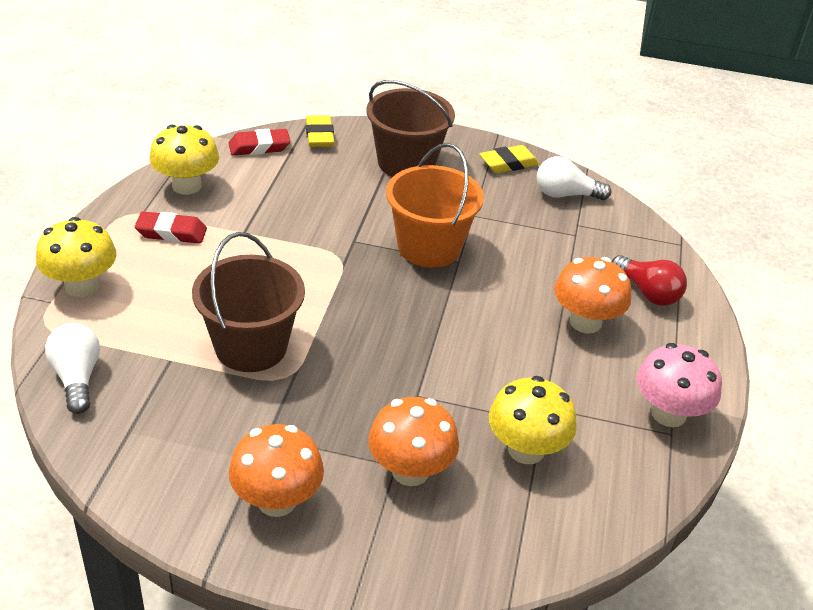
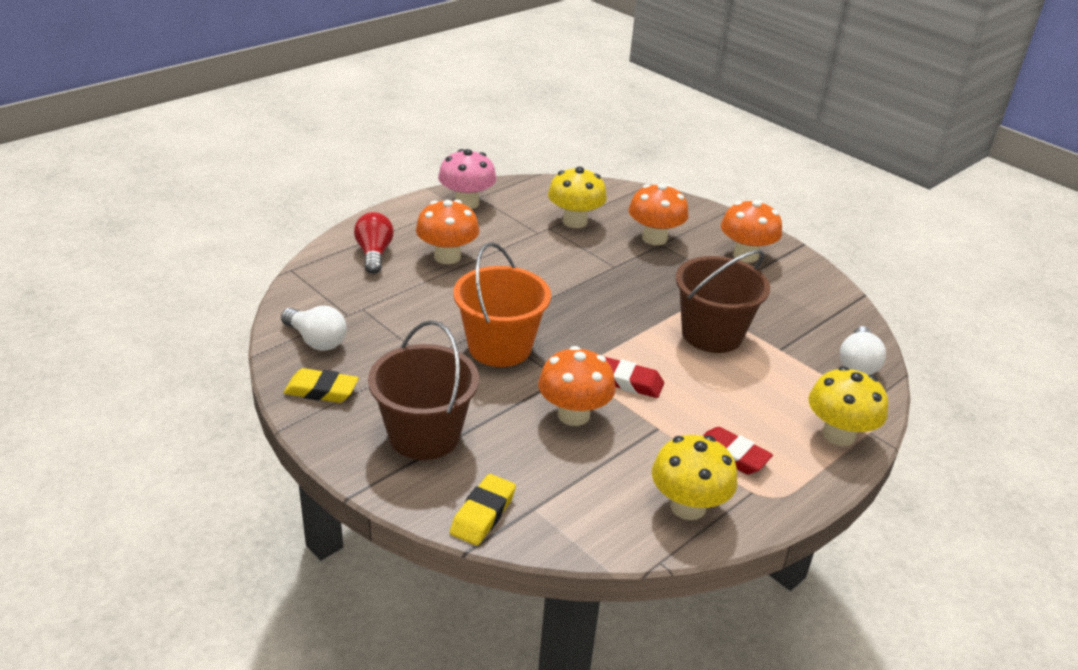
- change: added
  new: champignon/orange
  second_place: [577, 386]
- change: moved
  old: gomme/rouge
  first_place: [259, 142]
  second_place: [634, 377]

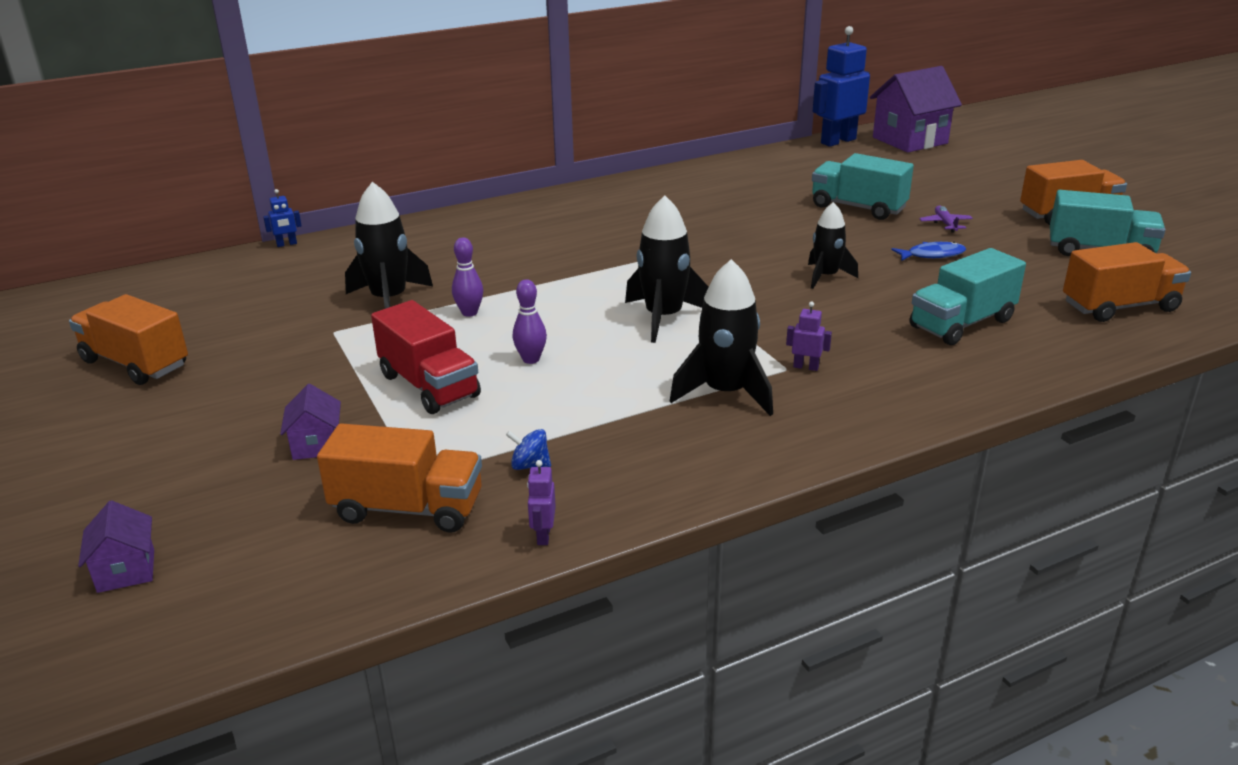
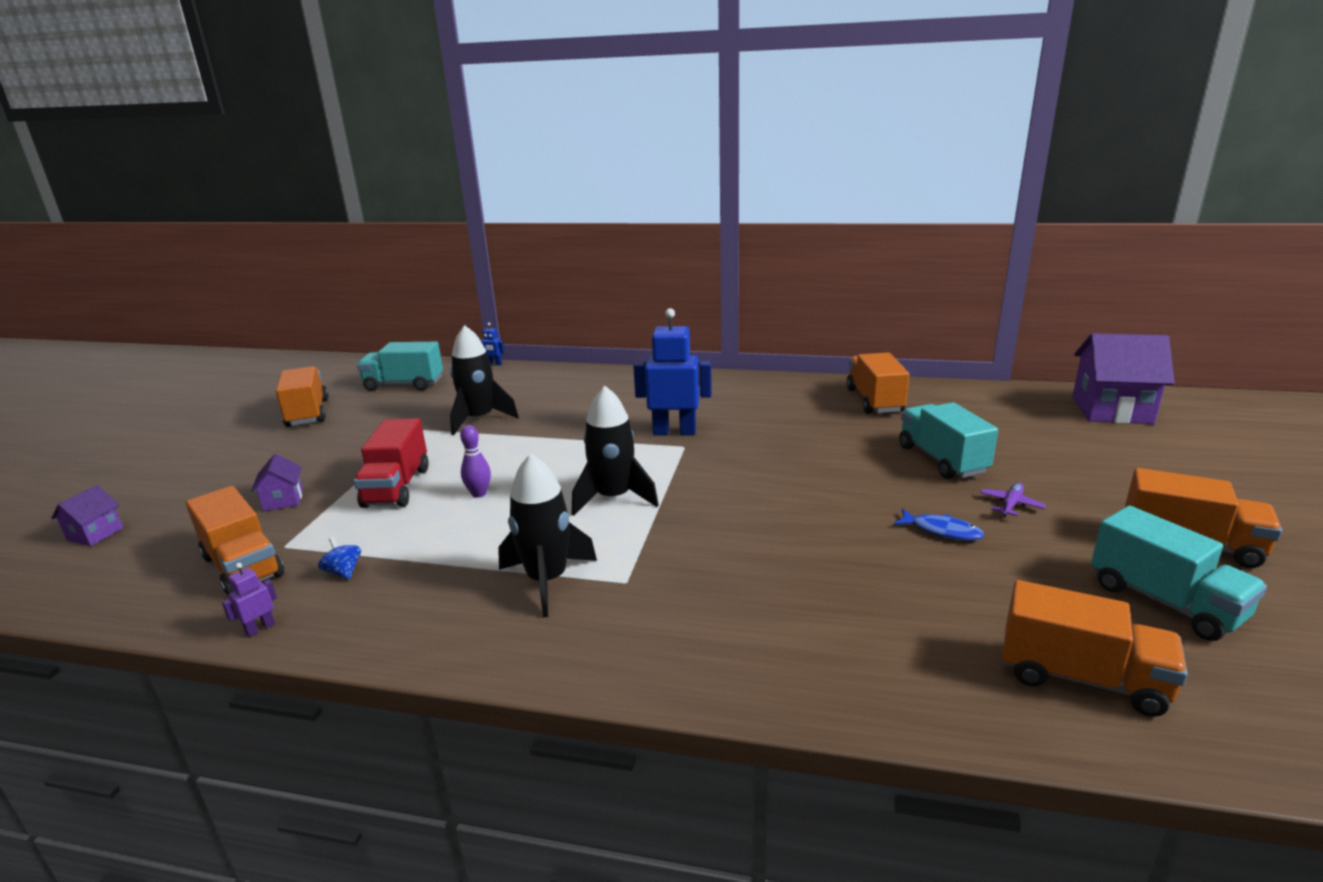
- change: turned
  old: maison/violet
  first_place: [310, 422]
  second_place: [277, 482]
  degrees: -45
- change: moved
  old: camion/turquoise
  first_place: [968, 296]
  second_place: [400, 366]
- change: moved
  old: robot/bleu
  first_place: [841, 86]
  second_place: [672, 371]
- change: added
  new: camion/orange
  second_place: [877, 383]
- change: removed
  old: quille/violet
  first_place: [467, 277]
- change: removed
  old: robot/violet
  first_place: [809, 336]
- change: removed
  old: fusée/noir
  first_place: [833, 245]

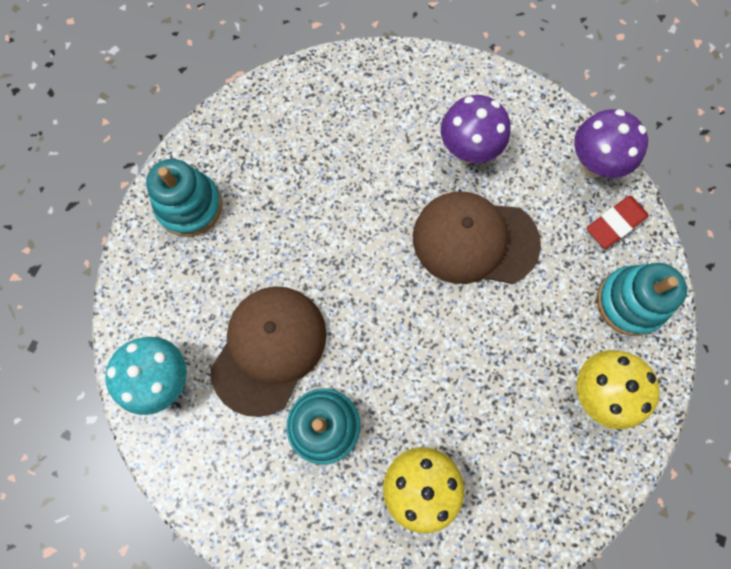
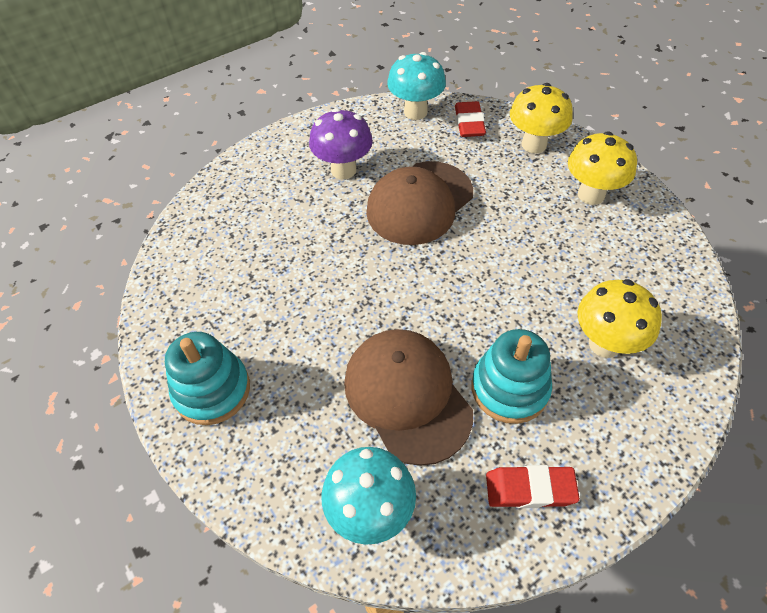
- change: recoloured
  old: champignon/violet
  new: champignon/turquoise
  first_place: [611, 143]
  second_place: [416, 86]
- change: added
  new: gomme/rouge
  second_place: [533, 486]
- change: replaced
  old: jouet à empiler/turquoise
  new: champignon/jaune
  first_place: [642, 299]
  second_place: [541, 118]

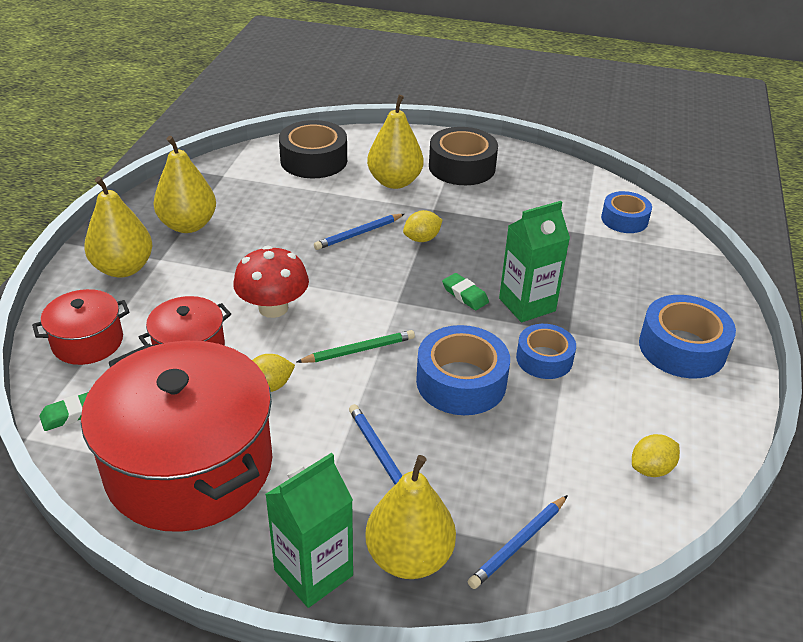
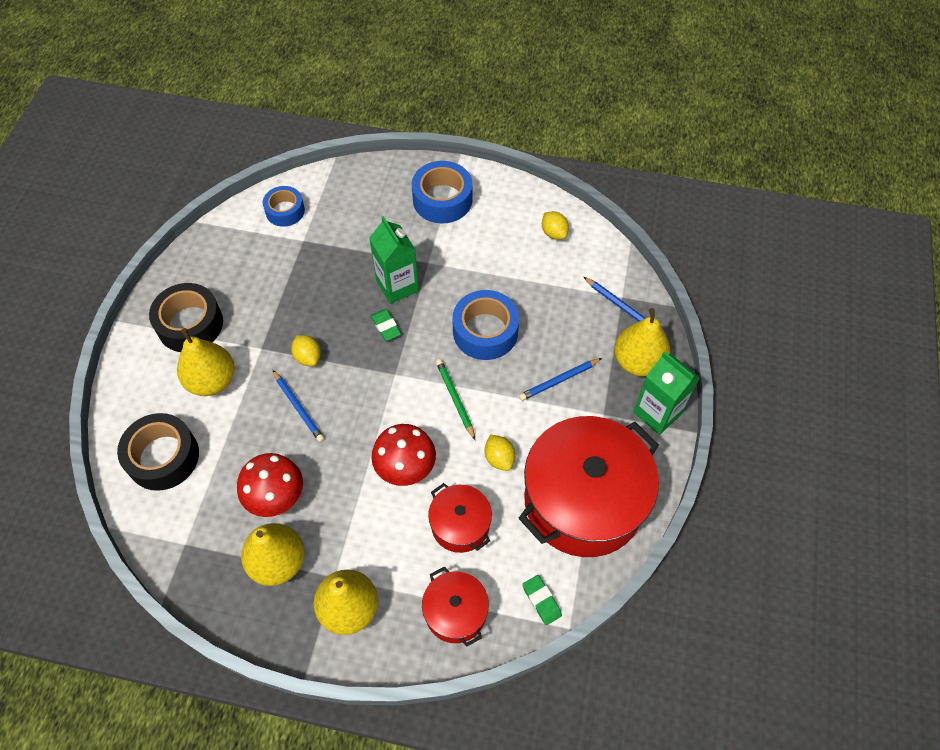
- change: added
  new: champignon/rouge
  second_place: [270, 485]
- change: turned
  old: gomme/vert
  first_place: [465, 291]
  second_place: [386, 325]
  degrees: -75
- change: removed
  old: ruban adhésif/bleu
  first_place: [546, 351]

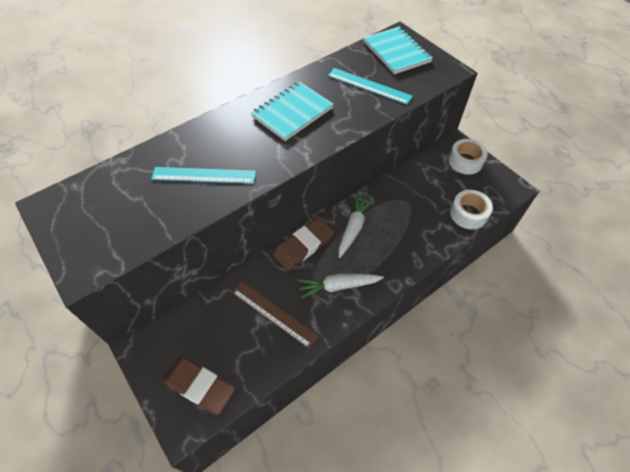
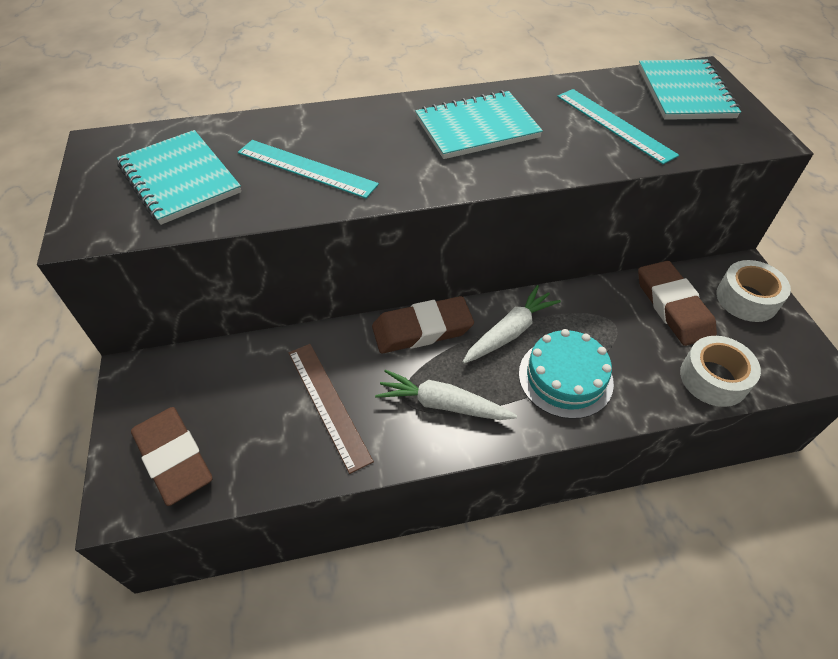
- change: added
  new: carnet/turquoise
  second_place: [179, 177]
- change: added
  new: gâteau/turquoise
  second_place: [566, 374]
- change: added
  new: gomme/marron
  second_place: [677, 303]

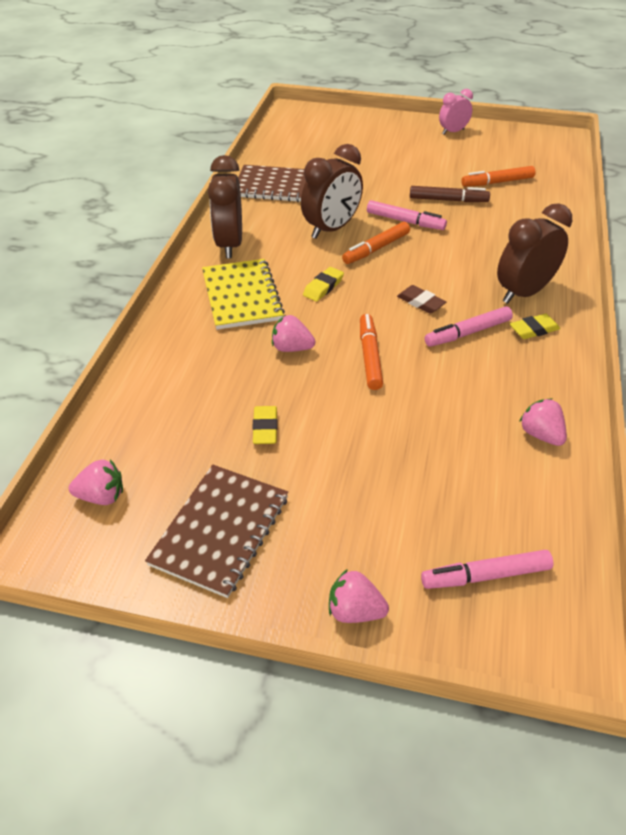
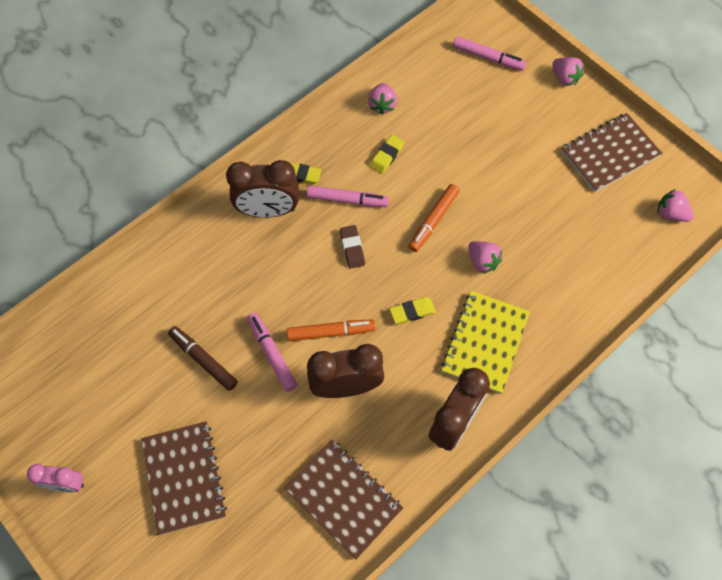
- change: added
  new: carnet/marron
  second_place: [184, 478]
- change: moved
  old: gomme/jaune
  first_place: [265, 425]
  second_place: [387, 154]
- change: removed
  old: feutre/orange
  first_place: [498, 176]

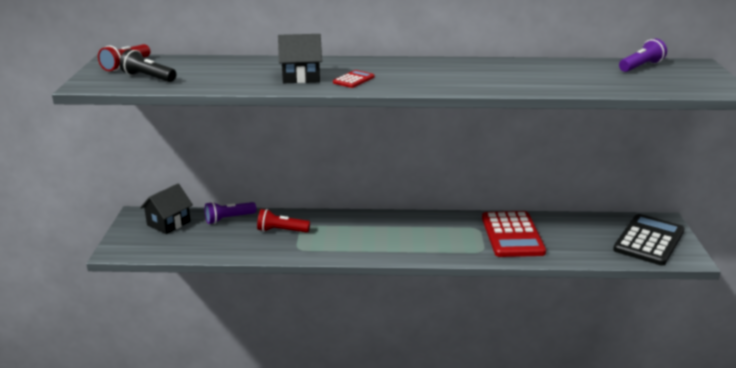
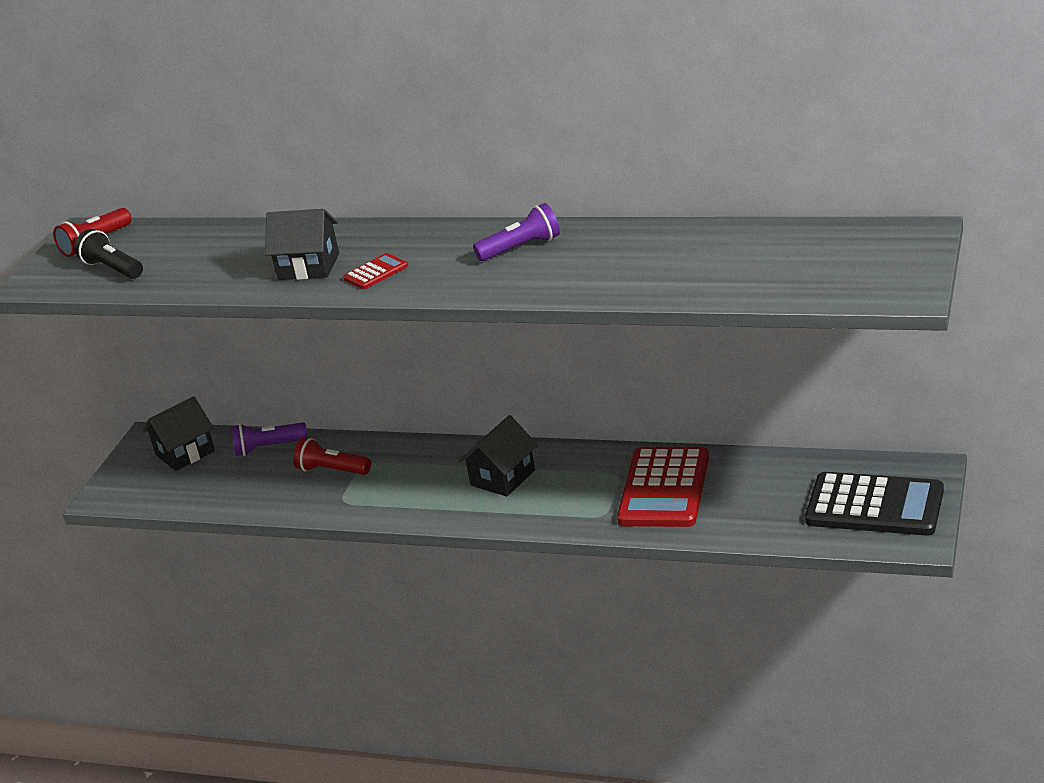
- change: added
  new: maison/noir
  second_place: [498, 456]
- change: moved
  old: lampe de poche/violet
  first_place: [643, 55]
  second_place: [516, 232]
- change: turned
  old: calculatrice/noir
  first_place: [648, 240]
  second_place: [874, 504]
  degrees: 60

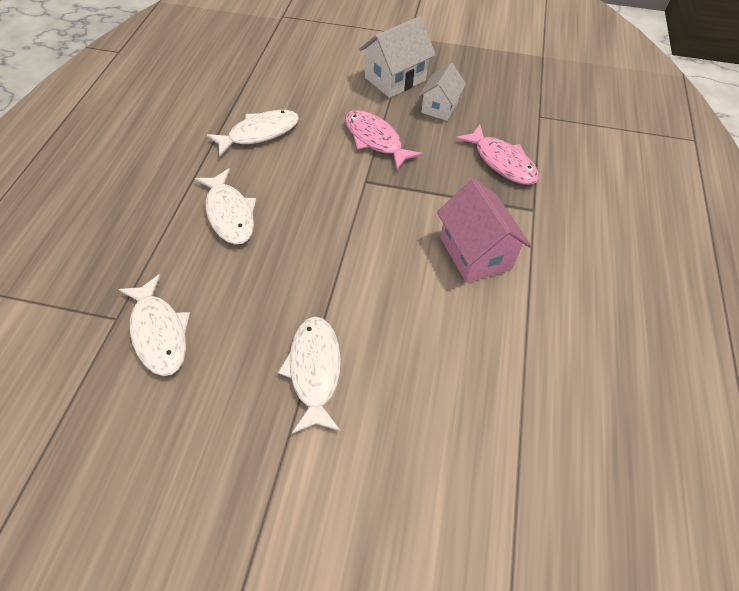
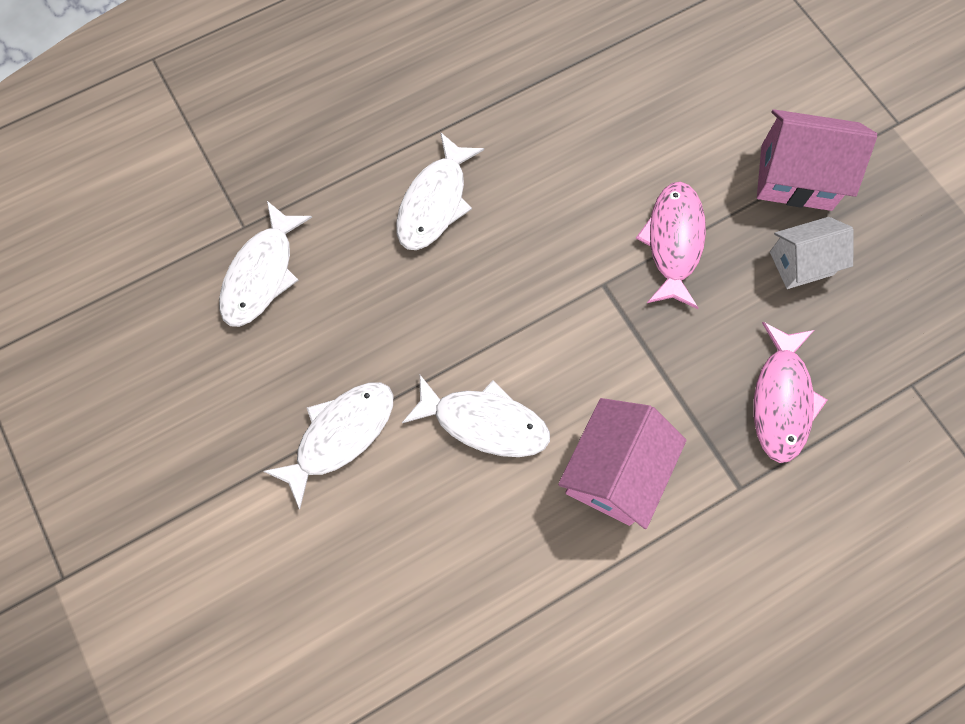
- change: moved
  old: poisson/blanc
  first_place: [253, 133]
  second_place: [476, 416]
- change: recoloured
  old: maison/blanc
  new: maison/rose
  first_place: [397, 57]
  second_place: [817, 160]

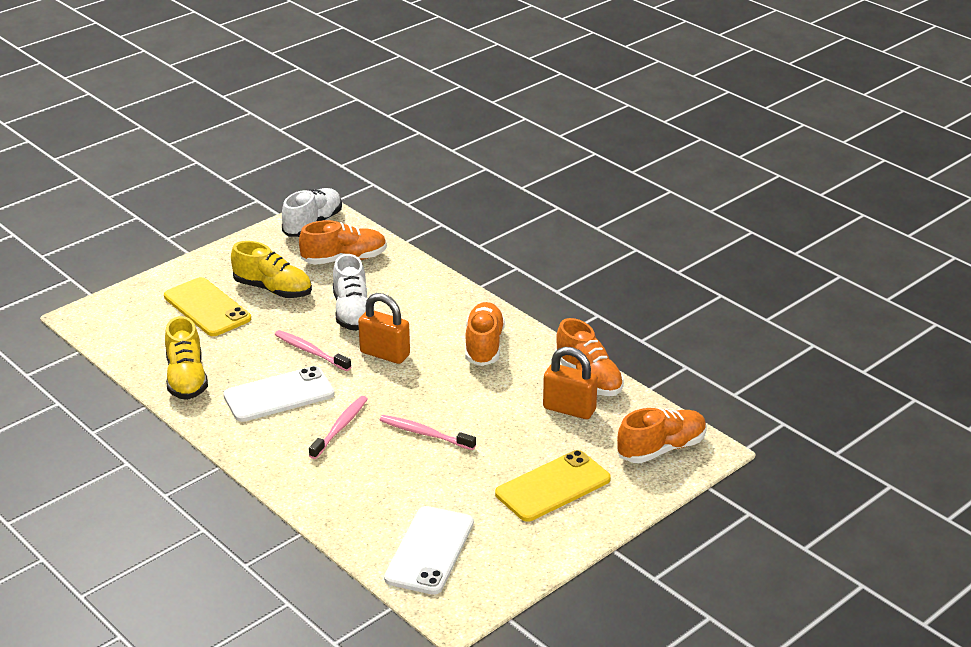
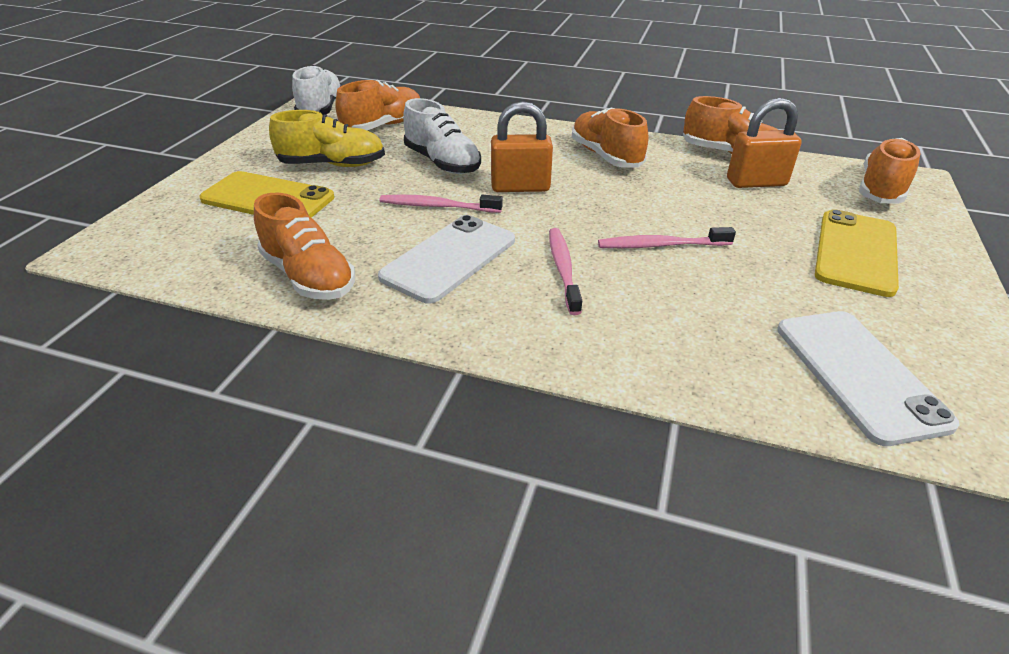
- change: recoloured
  old: chaussure/jaune
  new: chaussure/orange
  first_place: [186, 358]
  second_place: [304, 246]

